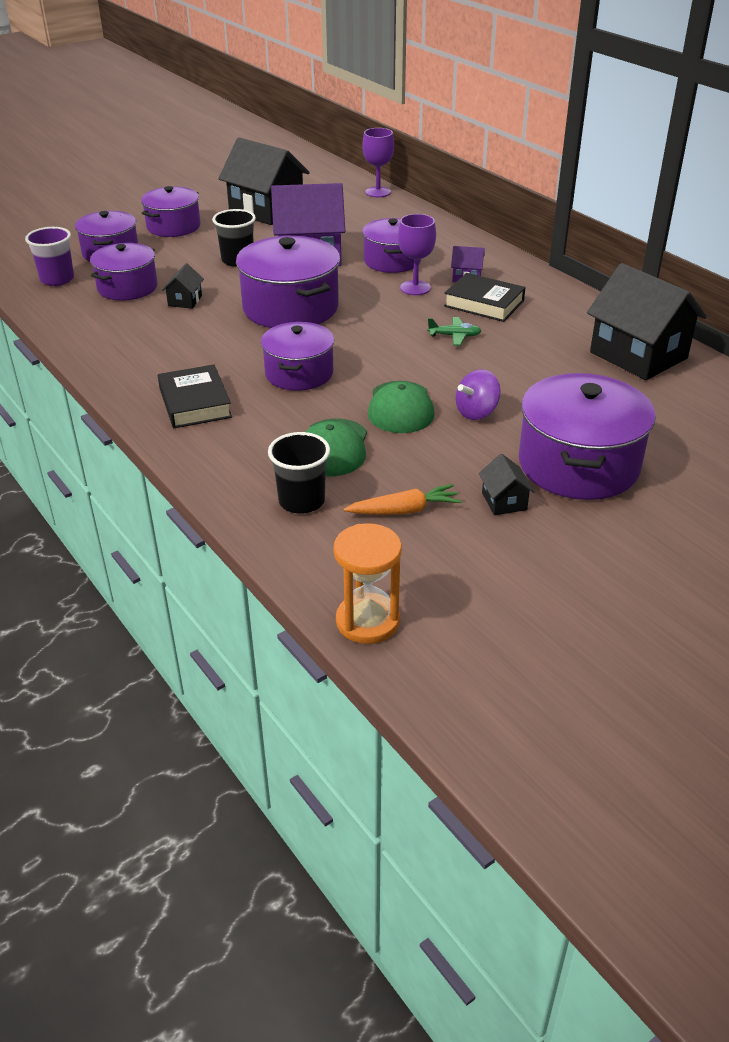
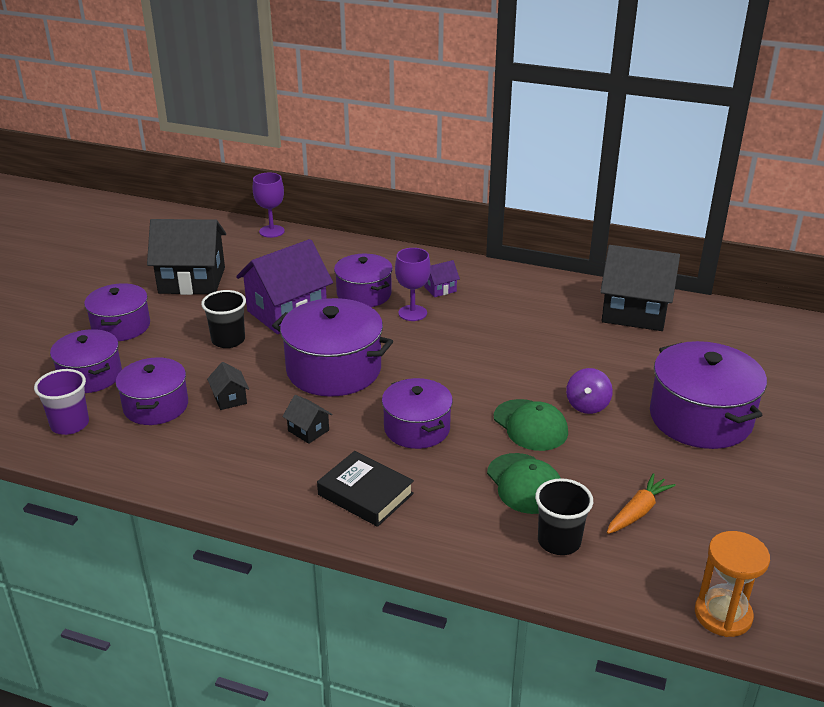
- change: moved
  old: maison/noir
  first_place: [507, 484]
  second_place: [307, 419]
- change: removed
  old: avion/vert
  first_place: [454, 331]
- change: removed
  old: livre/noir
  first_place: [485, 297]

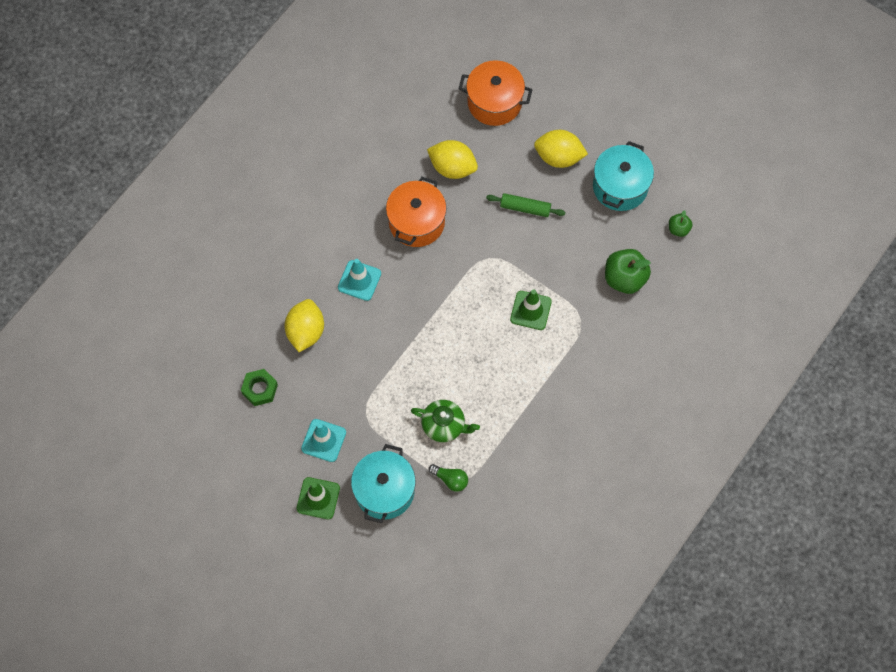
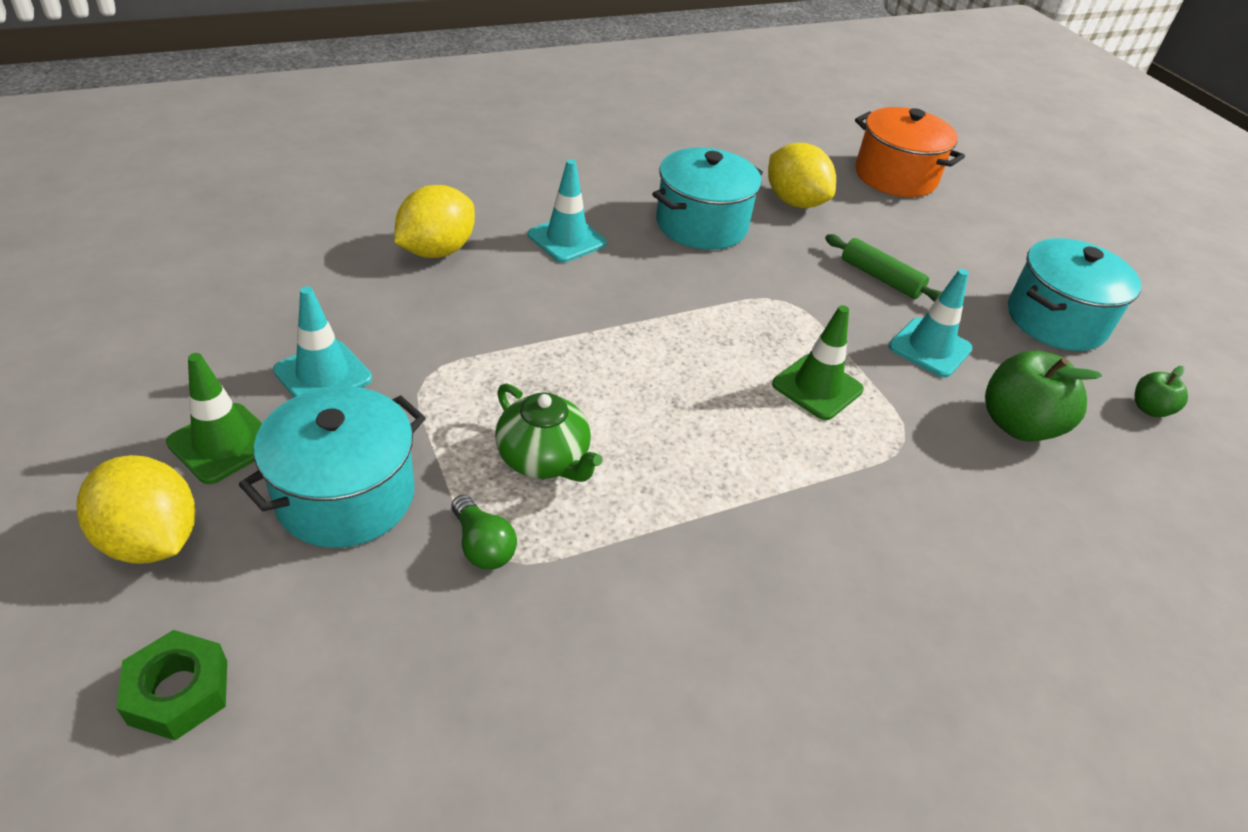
- change: moved
  old: citron/jaune
  first_place: [561, 149]
  second_place: [136, 509]
- change: moved
  old: écrou/vert
  first_place: [259, 387]
  second_place: [171, 685]
- change: recoloured
  old: marmite/orange
  new: marmite/turquoise
  first_place: [416, 212]
  second_place: [707, 198]
- change: added
  new: cône de chantier/turquoise
  second_place: [931, 323]

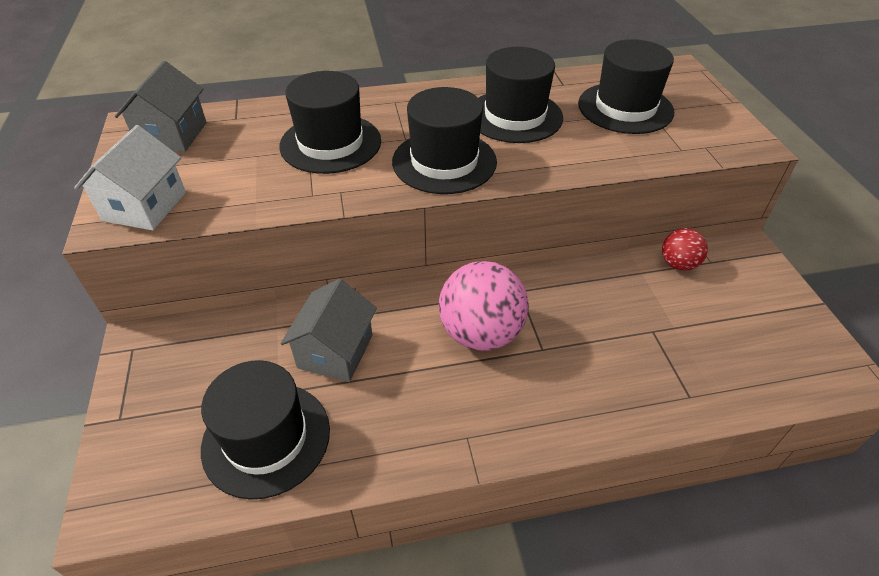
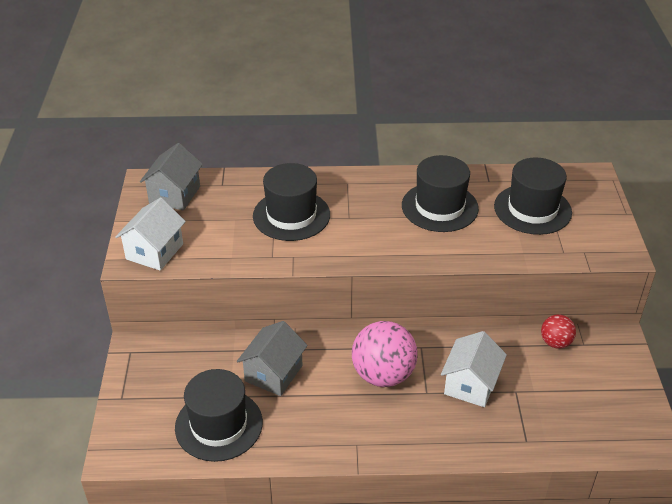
- change: added
  new: maison/blanc
  second_place: [474, 369]
- change: removed
  old: chapeau/noir
  first_place: [444, 140]

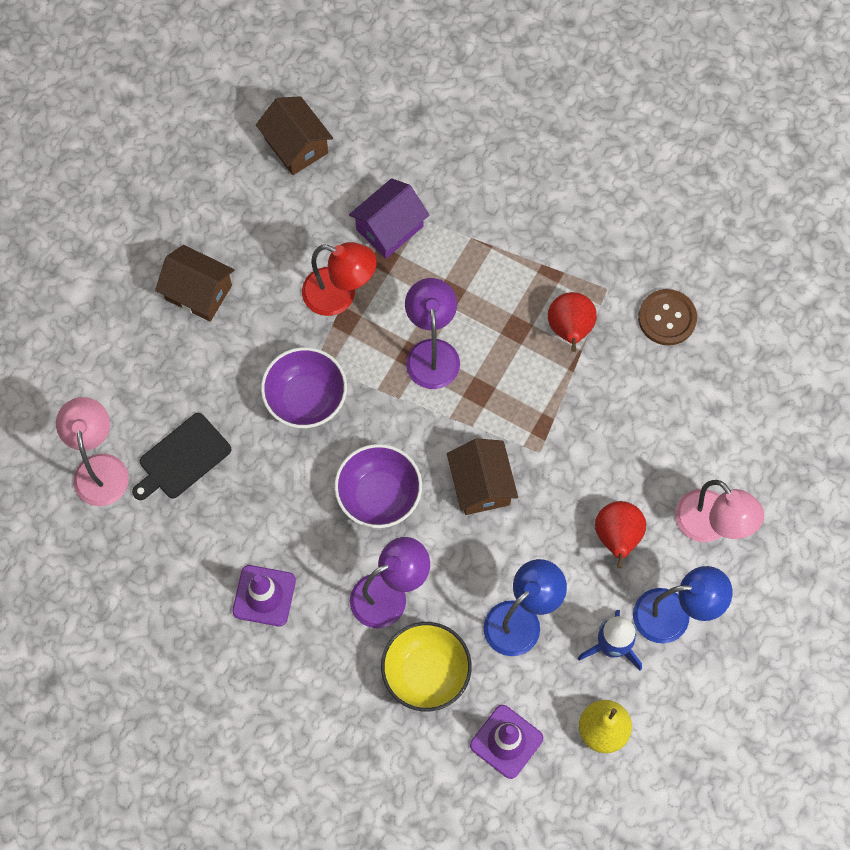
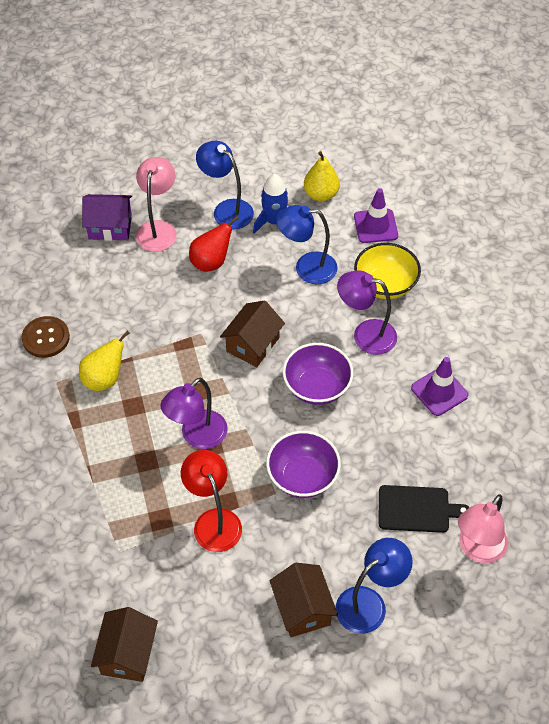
- change: recoloured
  old: poire/rouge
  new: poire/jaune
  first_place: [572, 322]
  second_place: [104, 360]
- change: moved
  old: maison/violet
  first_place: [389, 218]
  second_place: [107, 217]
- change: added
  new: lampe/bleu
  second_place: [374, 586]

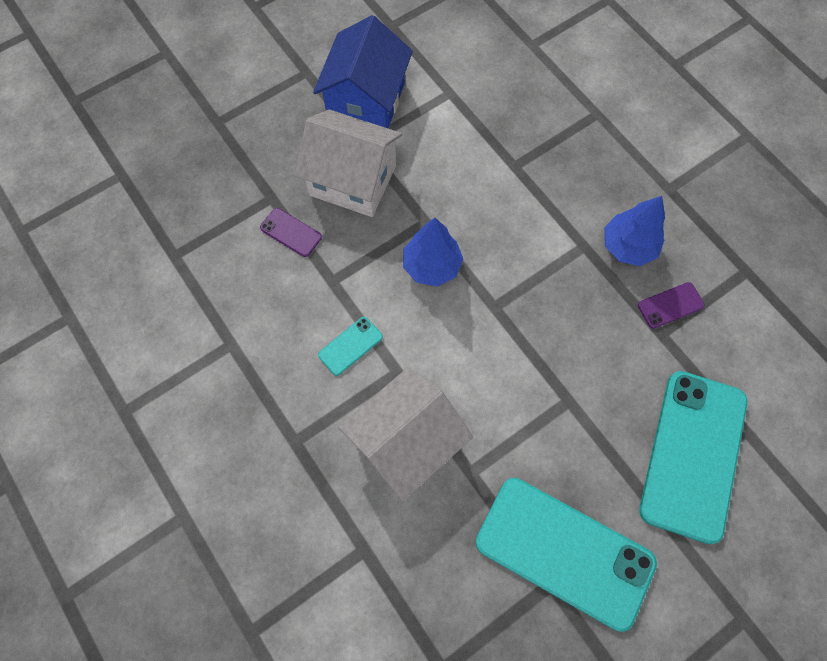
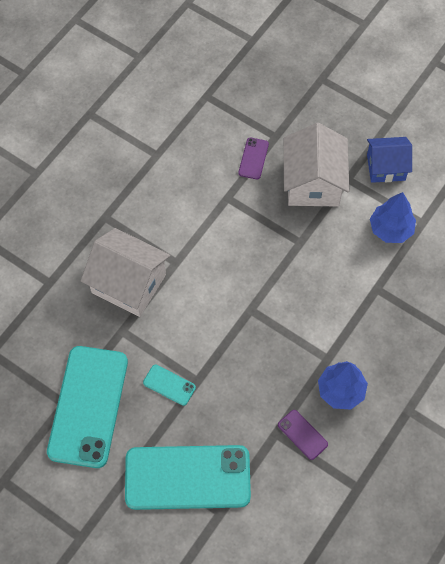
- change: moved
  old: téléphone/turquoise
  first_place: [350, 346]
  second_place: [169, 385]
- change: resized
  old: maison/bleu
  first_place: [363, 71]
  second_place: [389, 160]
  factor: 0.65
- change: moved
  old: arbre/bleu
  first_place: [433, 252]
  second_place: [393, 217]

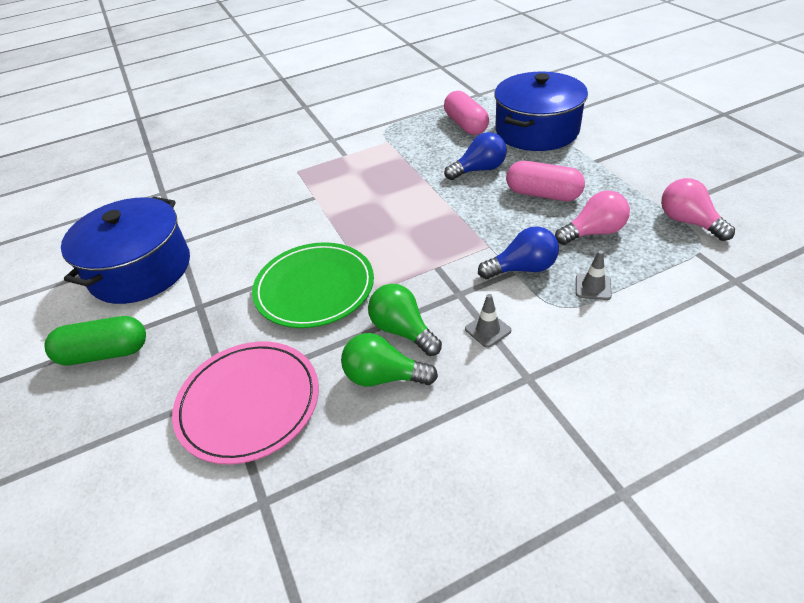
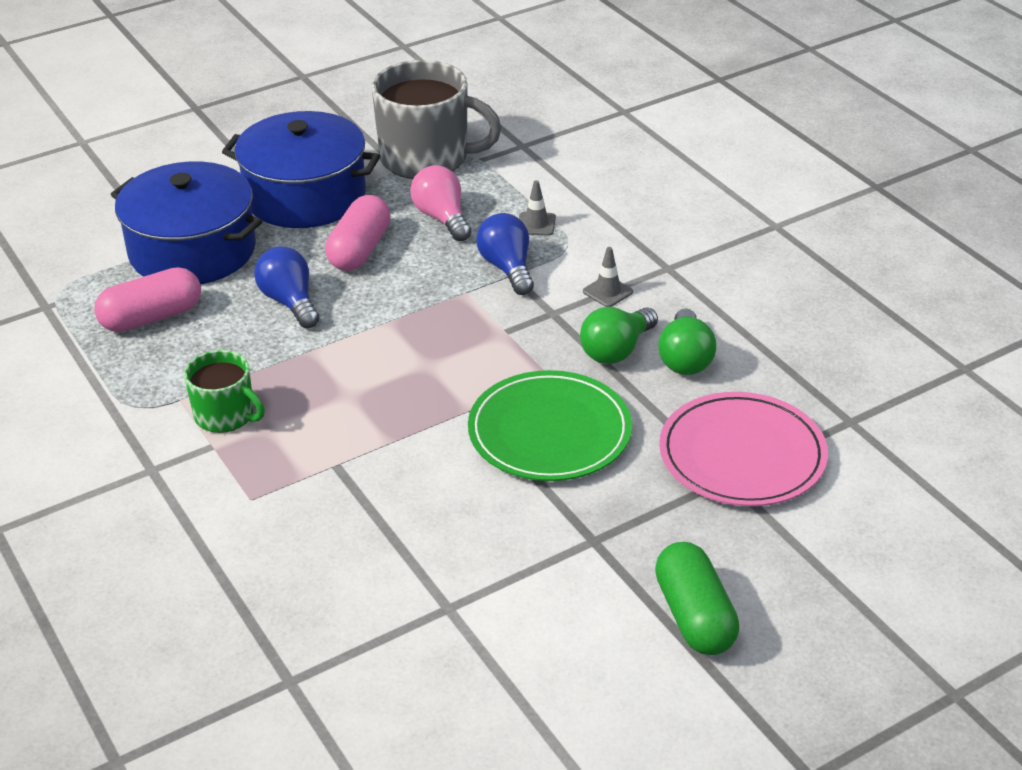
- change: added
  new: tasse/vert
  second_place: [224, 391]
- change: moved
  old: marmite/bleu
  first_place: [125, 250]
  second_place: [301, 169]
- change: replaced
  old: ampoule/rose
  new: tasse/gris
  first_place: [698, 209]
  second_place: [436, 119]

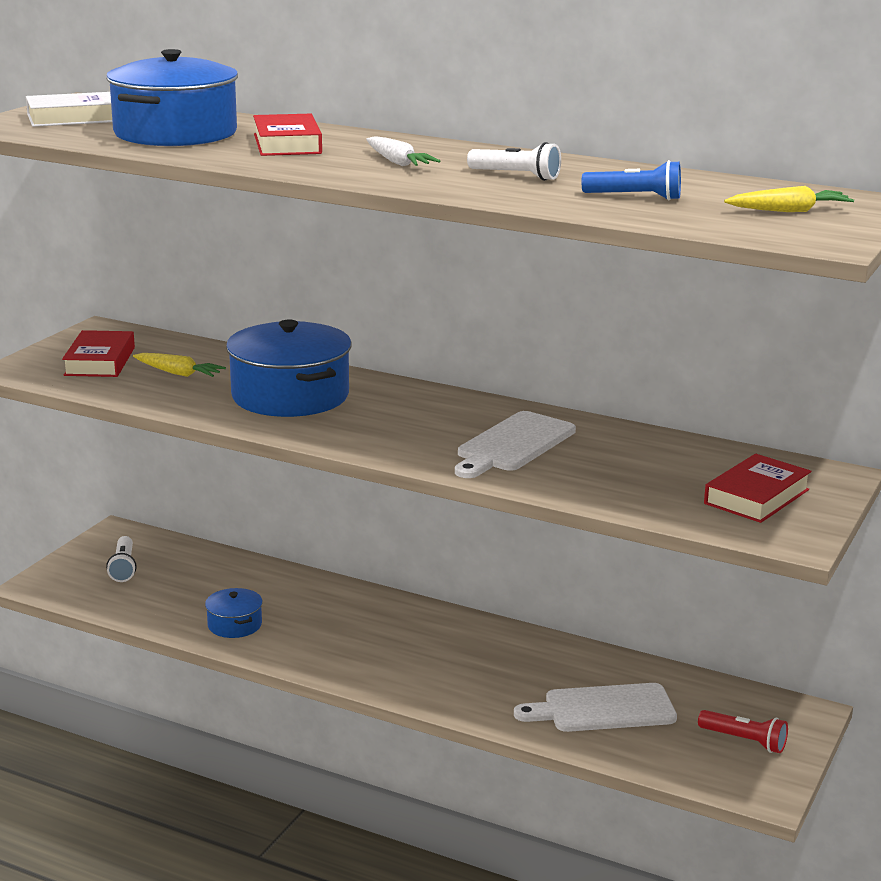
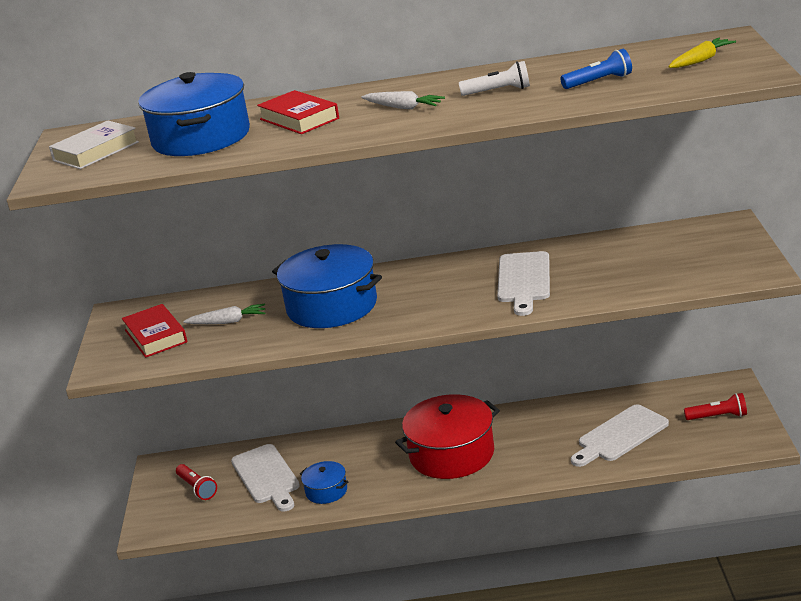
- change: recoloured
  old: lampe de poche/blanc
  new: lampe de poche/rouge
  first_place: [121, 559]
  second_place: [196, 482]
- change: recoloured
  old: carotte/jaune
  new: carotte/blanc
  first_place: [179, 365]
  second_place: [224, 314]
- change: added
  new: planche à découper/blanc
  second_place: [265, 477]
- change: added
  new: marmite/rouge
  second_place: [447, 436]
- change: removed
  old: livre/rouge
  first_place: [757, 488]

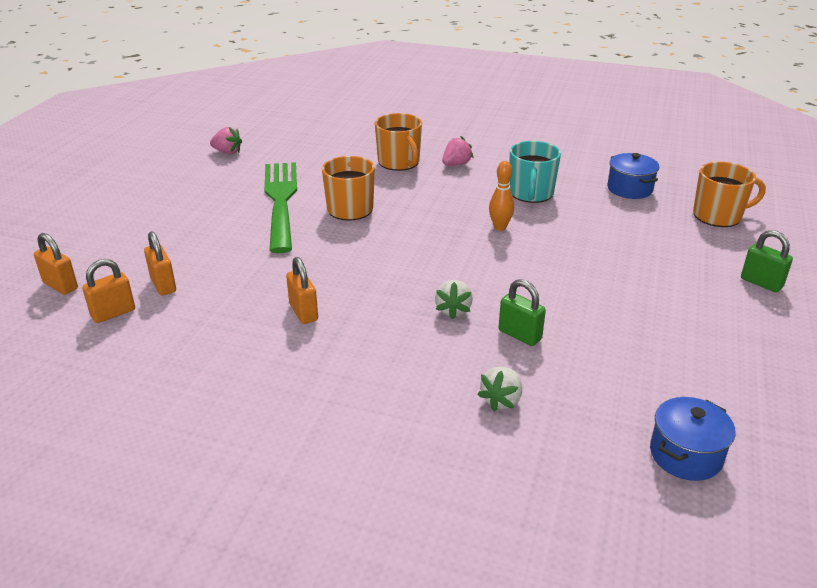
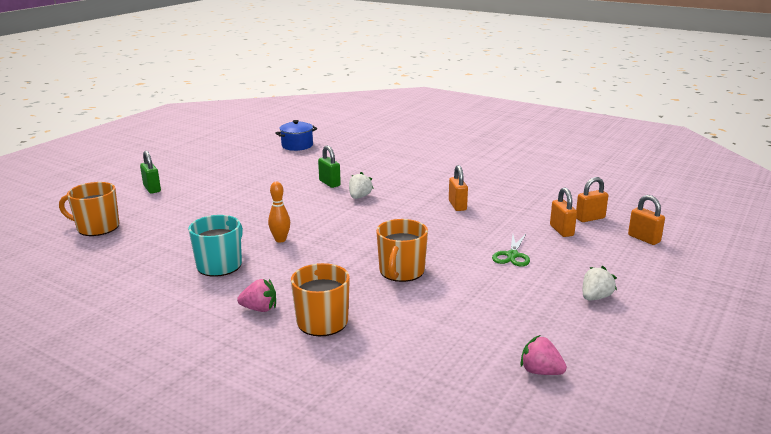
- change: turned
  old: fraise/rose
  first_place: [457, 151]
  second_place: [256, 295]
  degrees: -150
- change: added
  new: ciseaux/vert
  second_place: [511, 250]
- change: moved
  old: fraise/blanc
  first_place: [499, 389]
  second_place: [599, 283]
- change: removed
  old: fourchette/vert
  first_place: [280, 207]
- change: removed
  old: marmite/bleu
  first_place: [633, 176]

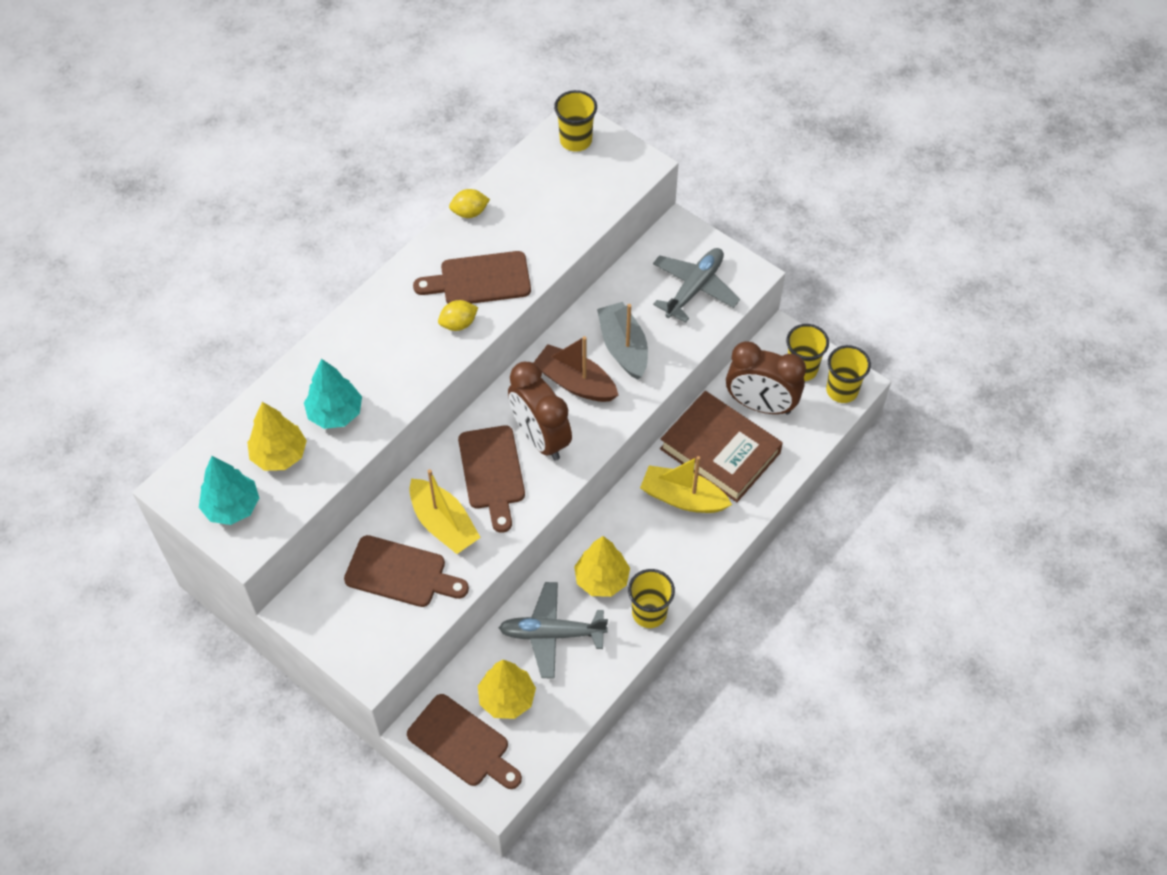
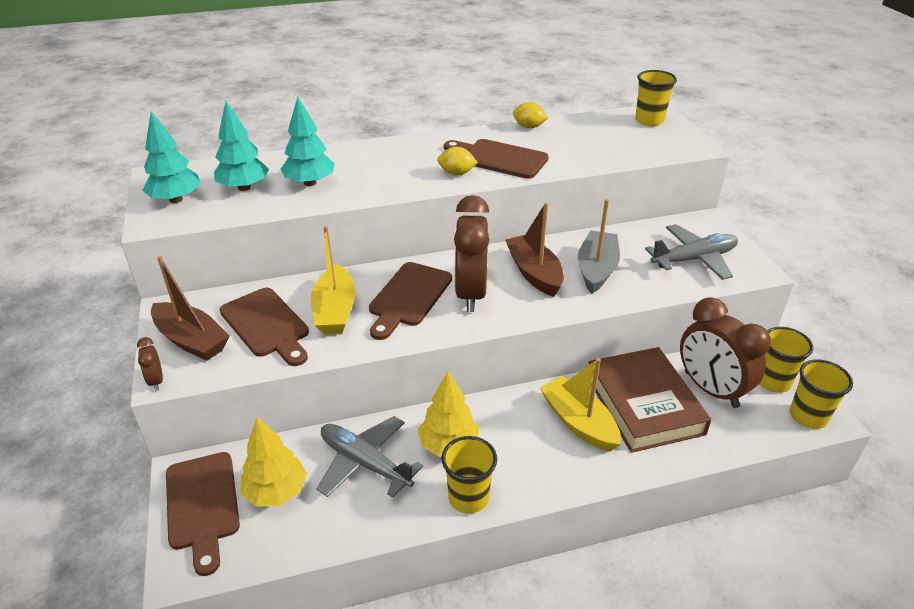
- change: added
  new: réveil/marron
  second_place: [150, 364]
- change: added
  new: bateau/marron
  second_place: [190, 308]
- change: recoloured
  old: arbre/jaune
  new: arbre/turquoise
  first_place: [277, 436]
  second_place: [241, 146]

